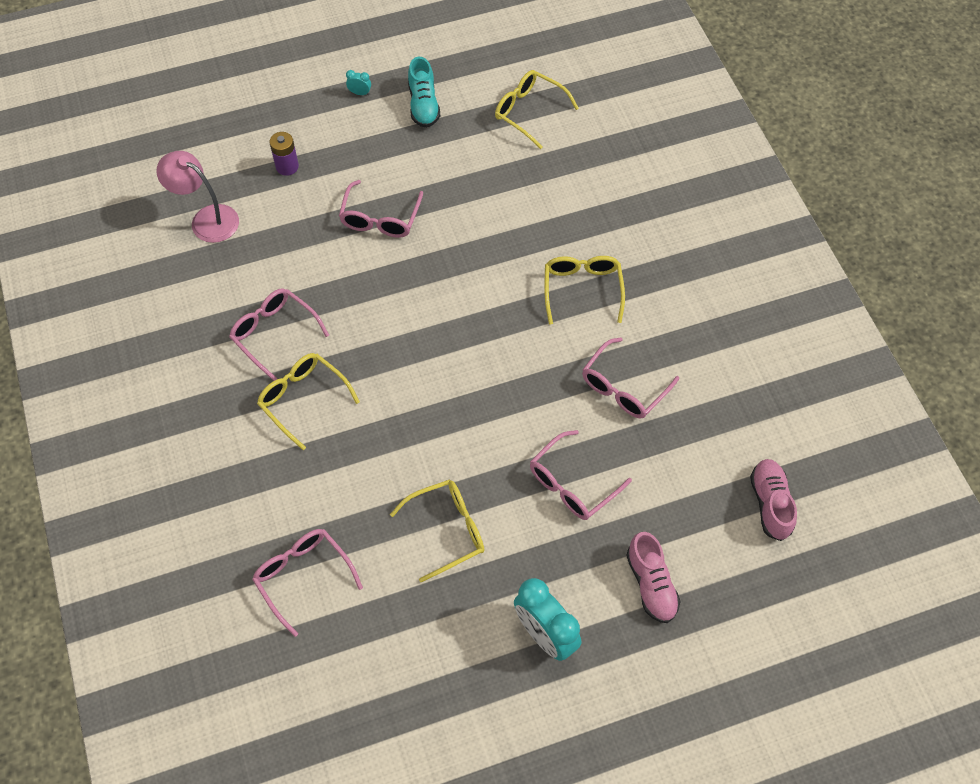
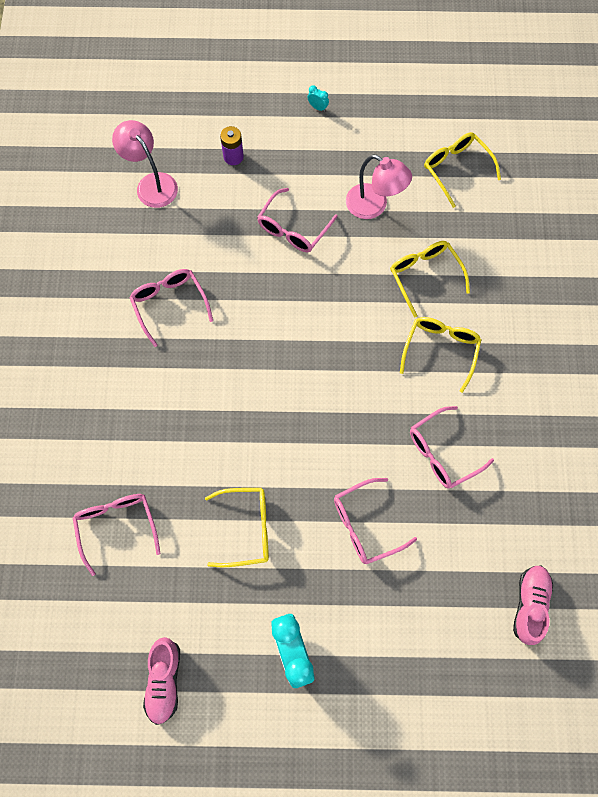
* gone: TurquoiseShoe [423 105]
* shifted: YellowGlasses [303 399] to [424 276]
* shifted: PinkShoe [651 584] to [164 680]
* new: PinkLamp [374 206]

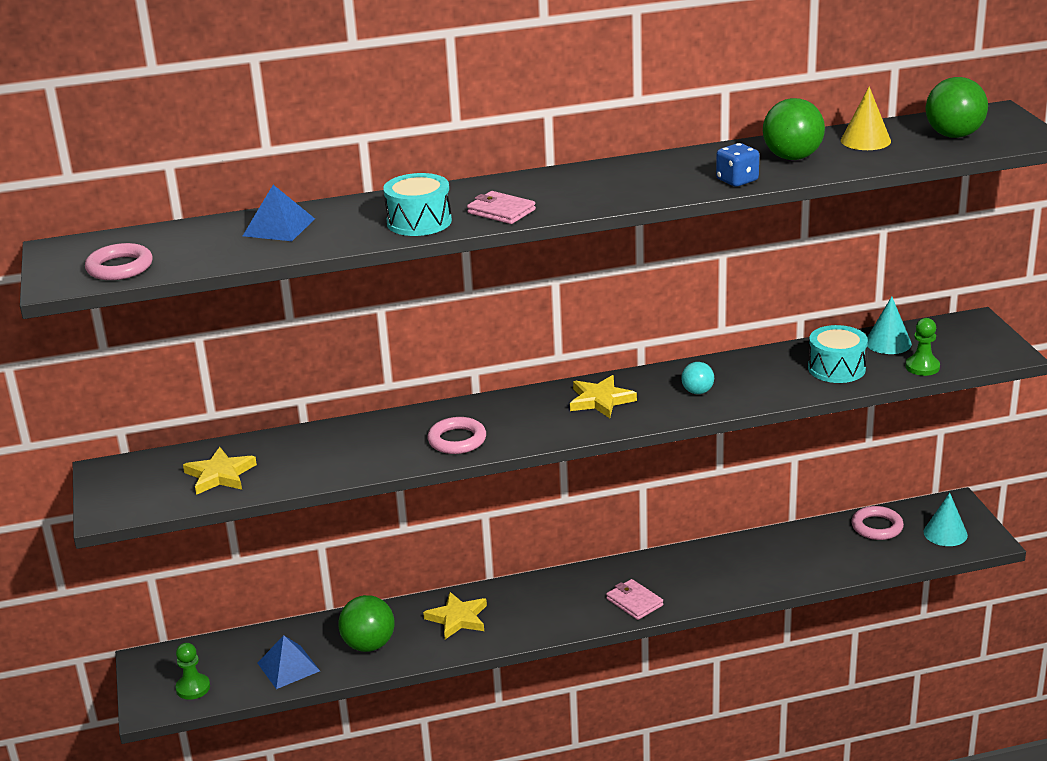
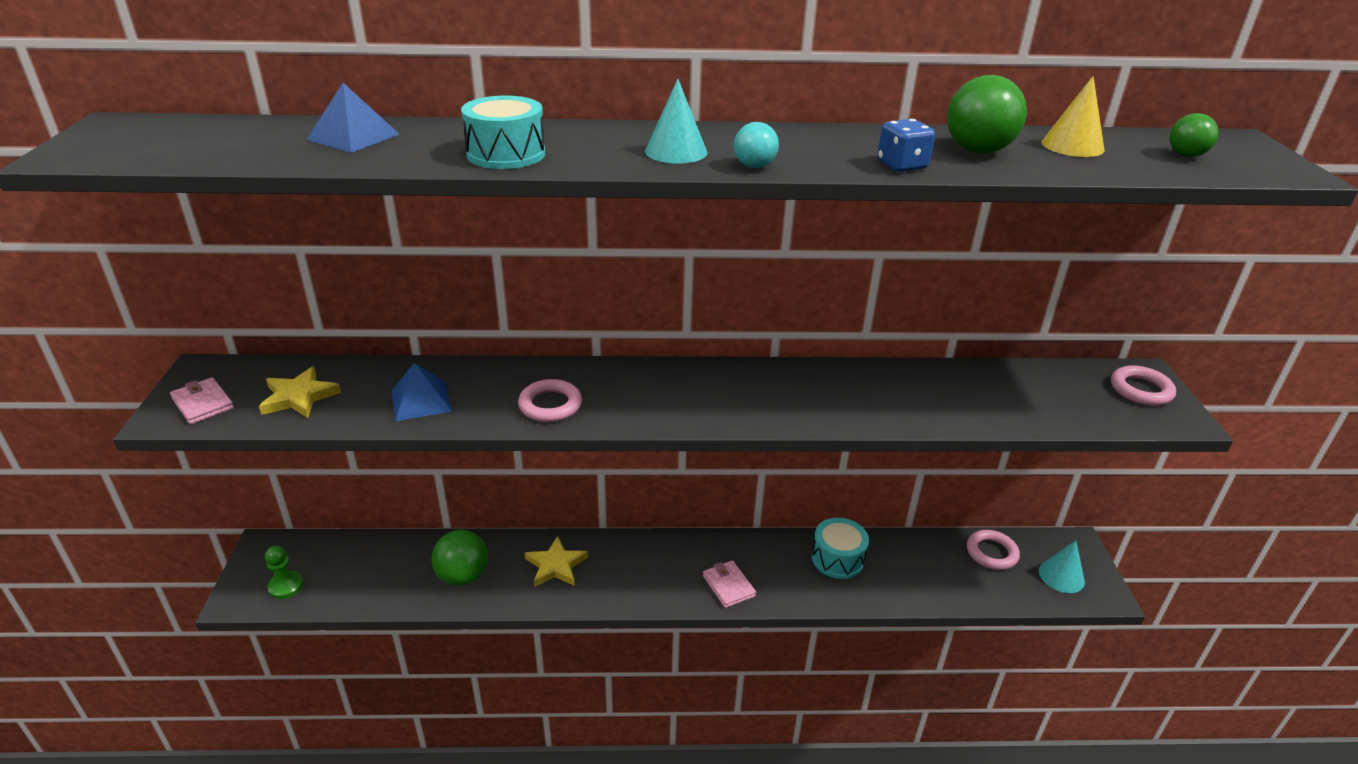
* scaled: GreenBall [954 135] = [1186 155] x0.57
* shifted: PinkWallet [501 211] to [203 404]
* shifted: PinkRing [120 267] to [1141 390]
* shifted: TurquoiseCone [888 343] to [676 151]
* gone: GreenPawn [922 367]
* shifted: TurquoiseDrum [836 368] to [837 558]
* shifted: TurquoiseBall [697 392] to [754 166]
* gone: YellowStar [600 400]
* shifted: BluePyramid [288 667] to [421 400]

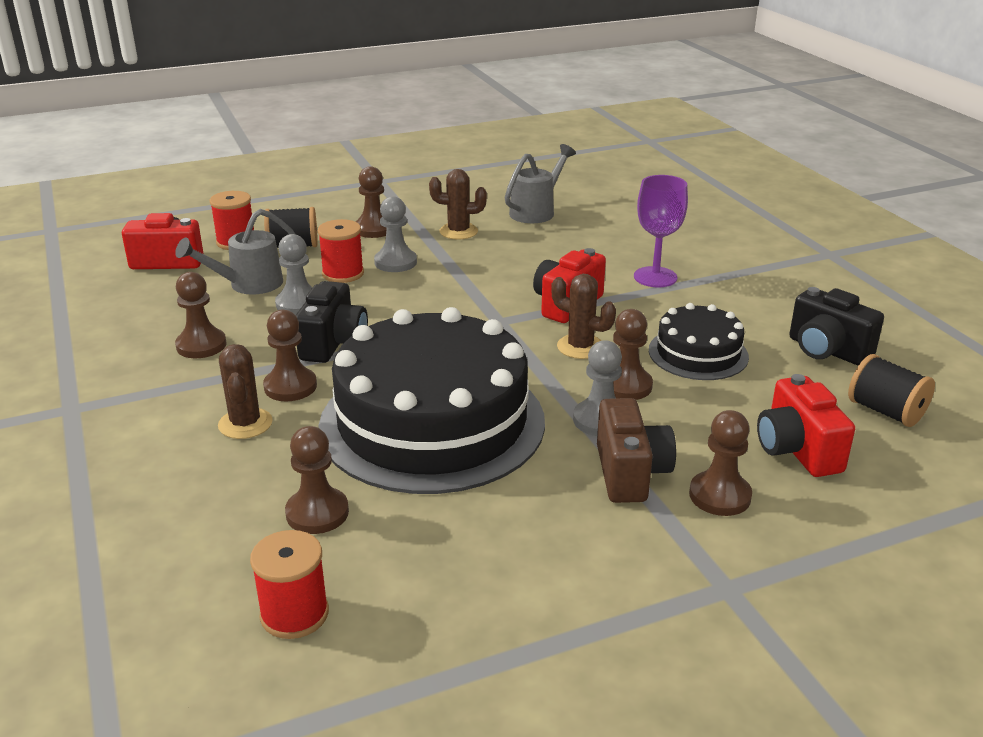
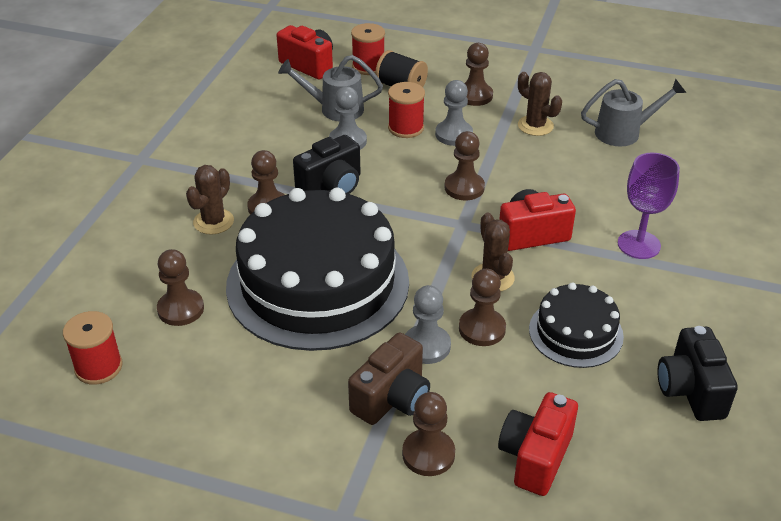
* shifted: BrownPawn [201 345] to [464 188]
* gone: BlackSpool [885 411]

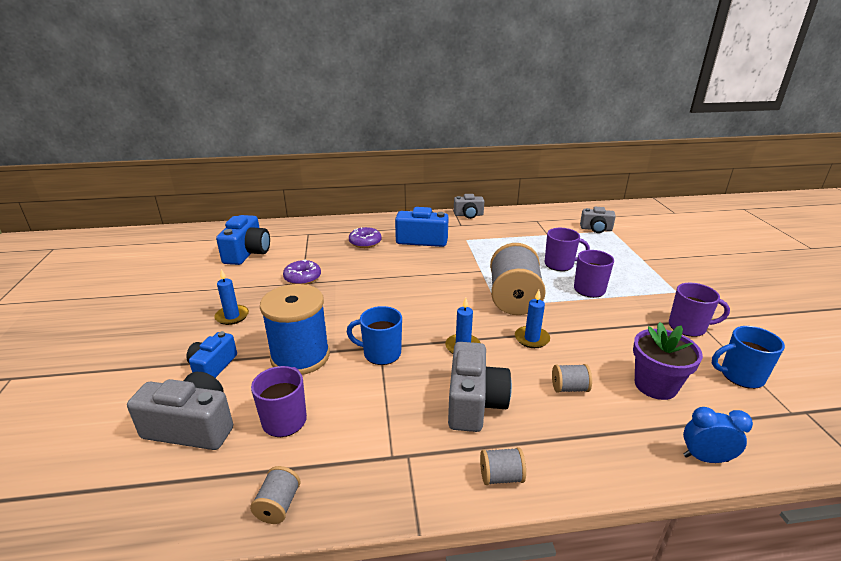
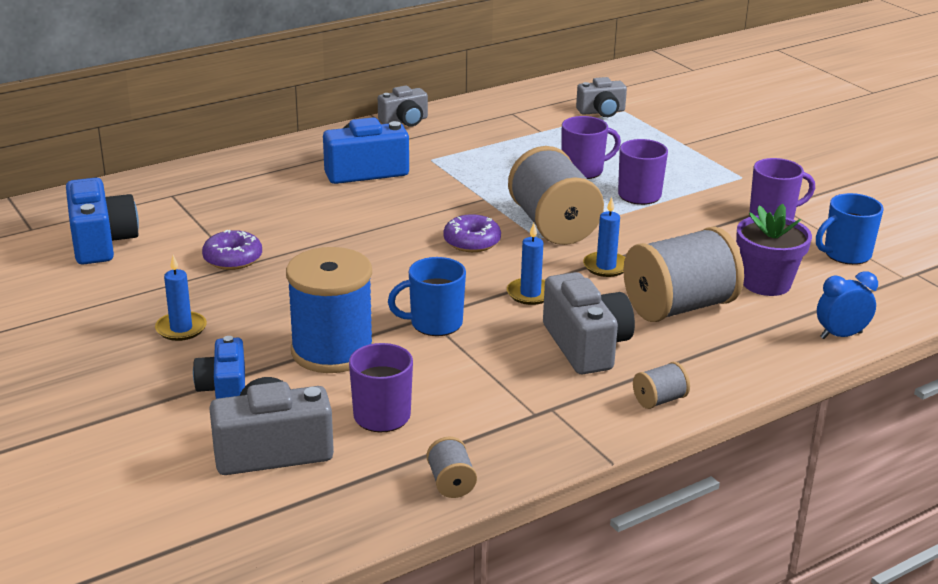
* shifted: PurpleDonut [365 242] to [472 242]
* scaled: GreySpool [569 388] = [679 307] x2.33

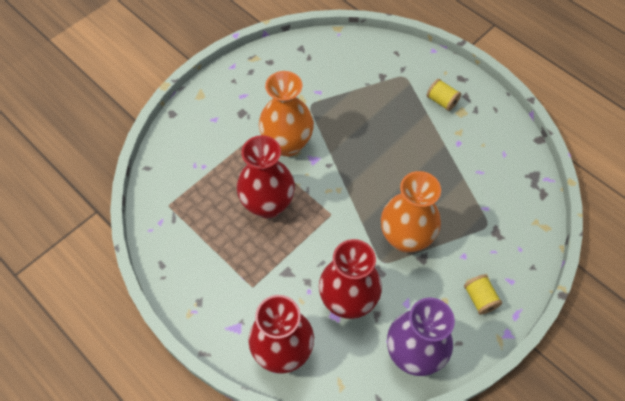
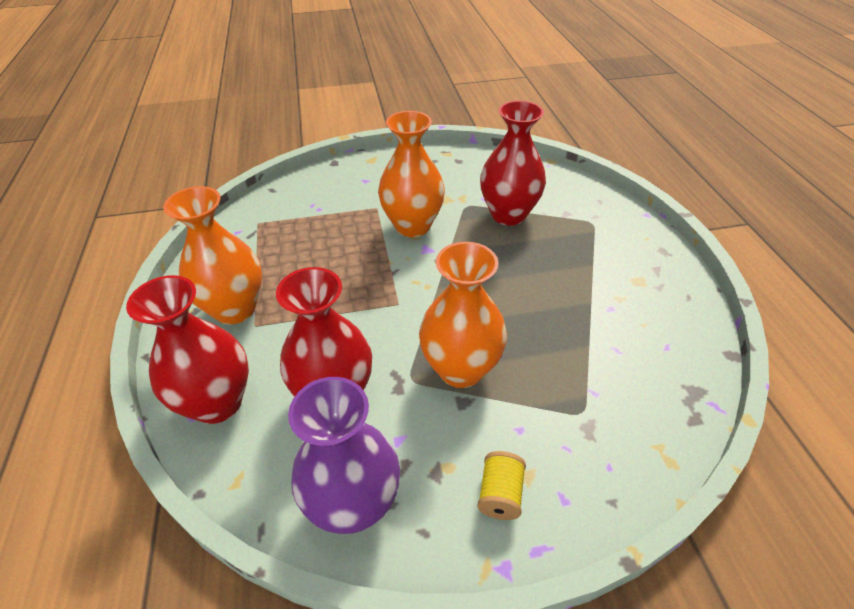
* gone: YellowSpool [441 101]
* shifted: RedVase [268 204] to [508 214]
* new: OrangeVase [235 309]

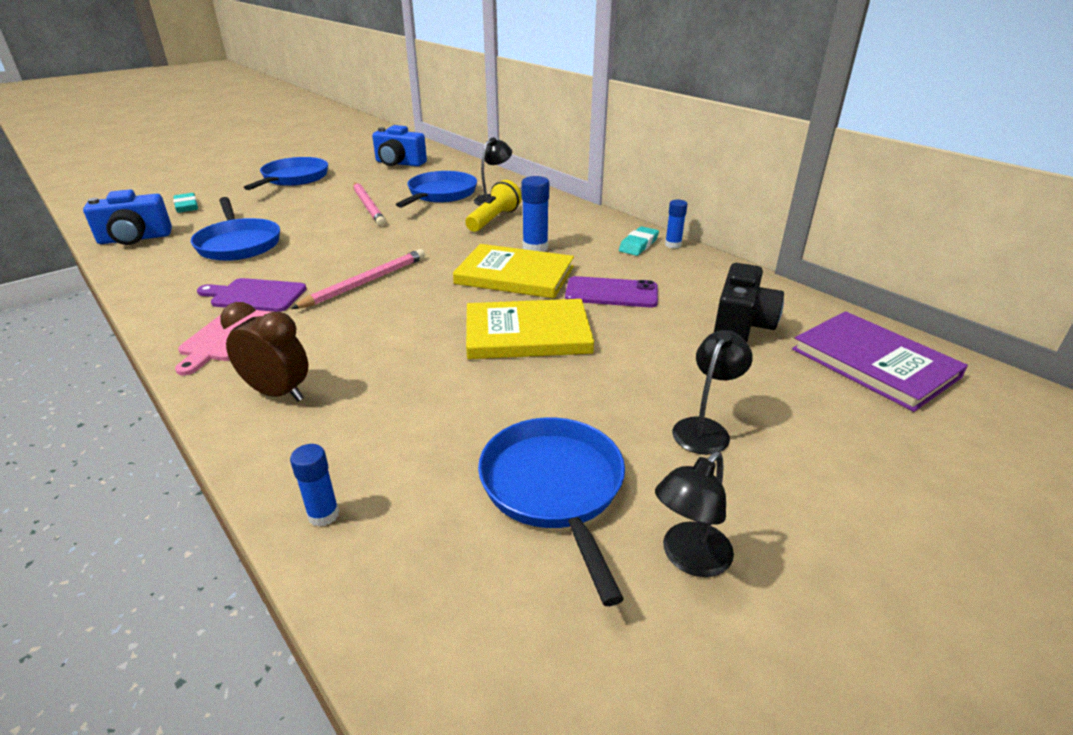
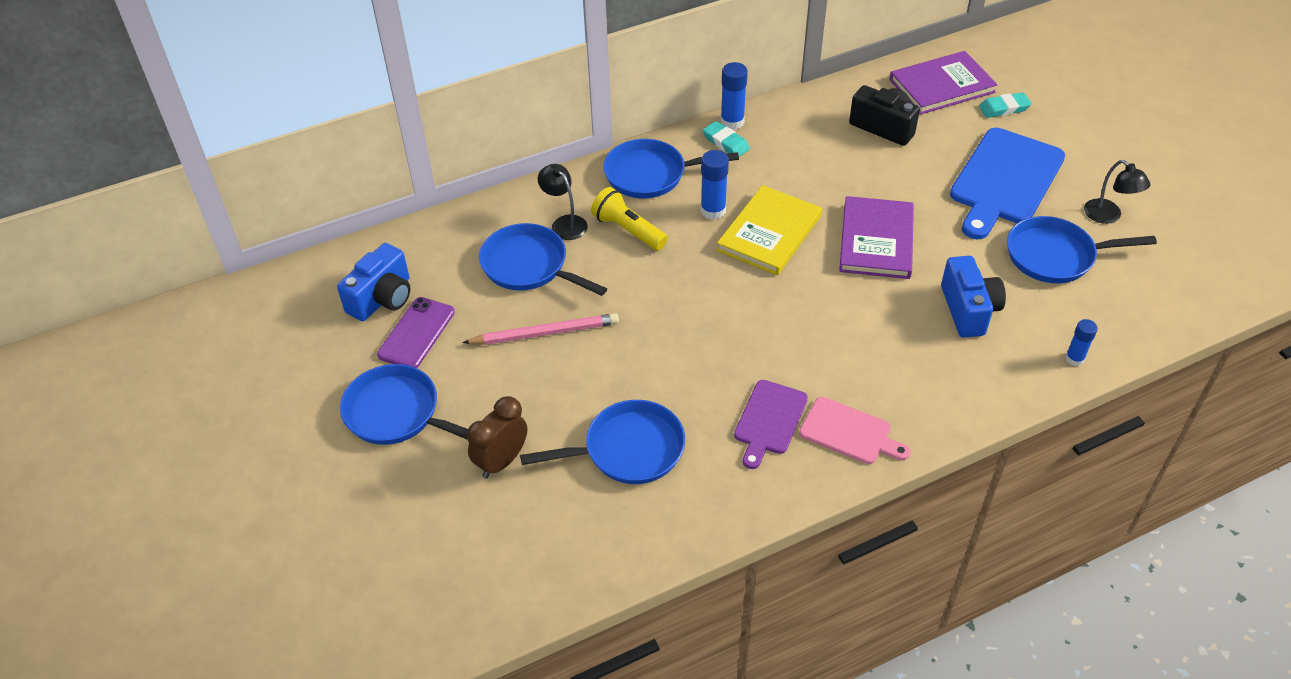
* shifted: BlueCamera [135 239] to [968 310]
* shifted: TurquoiseEraser [186 206] to [1004 108]
* scaled: BlueGlueStick [673 245] = [732 122] x1.55
* gone: PinkPencil [365 282]
* shifted: PurplePhone [611 293] to [416 333]
* repainted: YellowBook [527 333] to PurpleBook [876 240]
* shifted: BrownClock [278 393] to [501 461]
* swapped: BlackLamp [705 429] to BlueCuttingBoard [1004 180]
* new: BluePan [651 174]

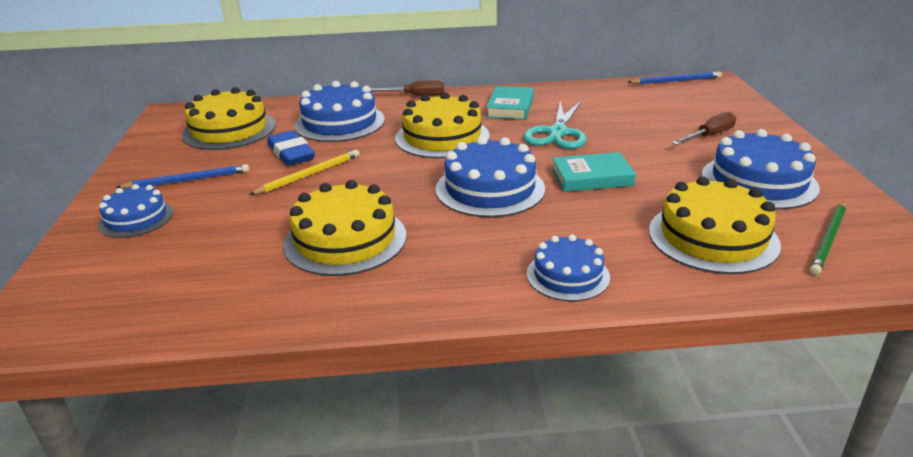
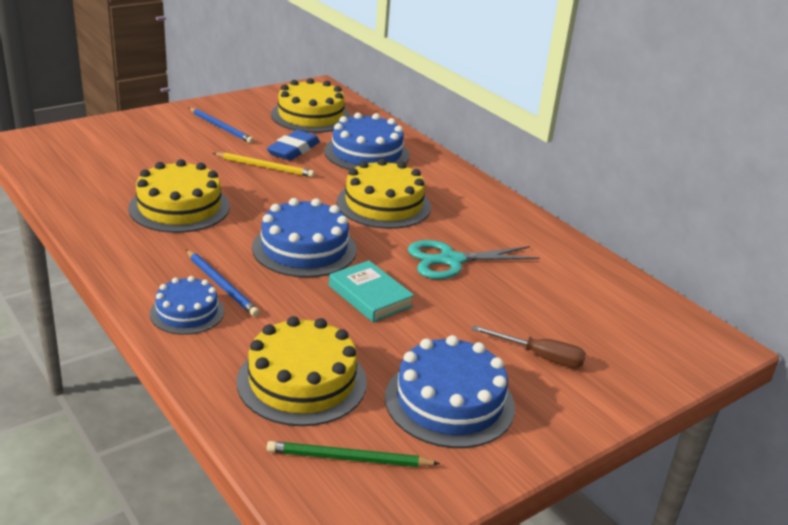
* shifted: BluePencil [676 81] to [221 285]
* gone: BrownScrewdriver [415 96]
* gone: TurquoiseBook [510 107]
* gone: BlueCake [136 218]

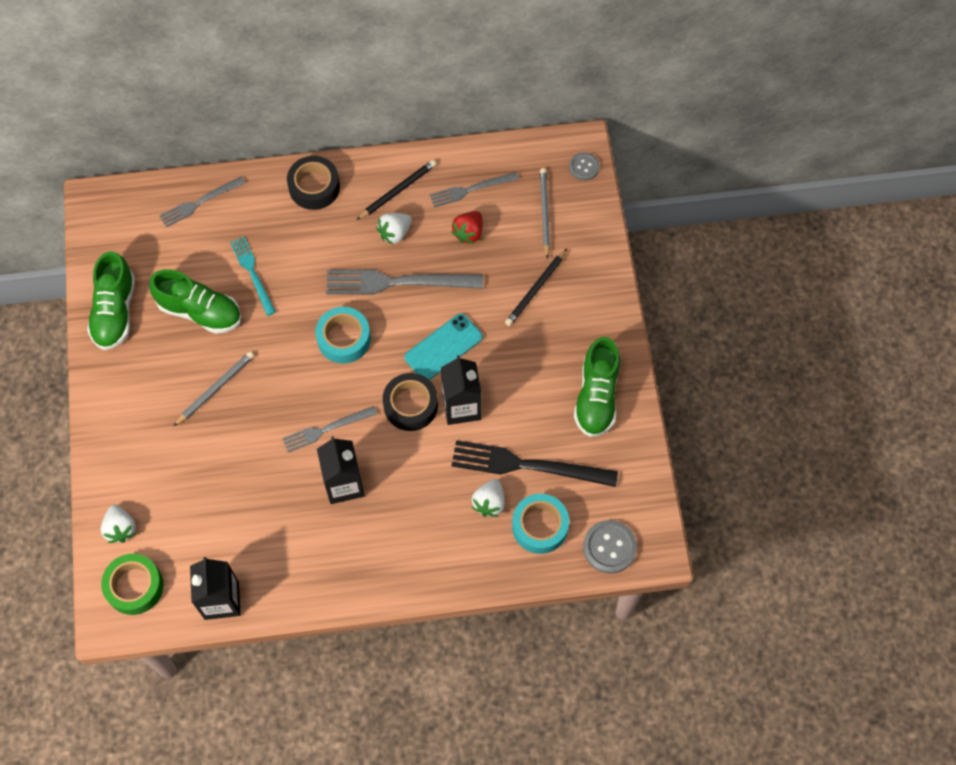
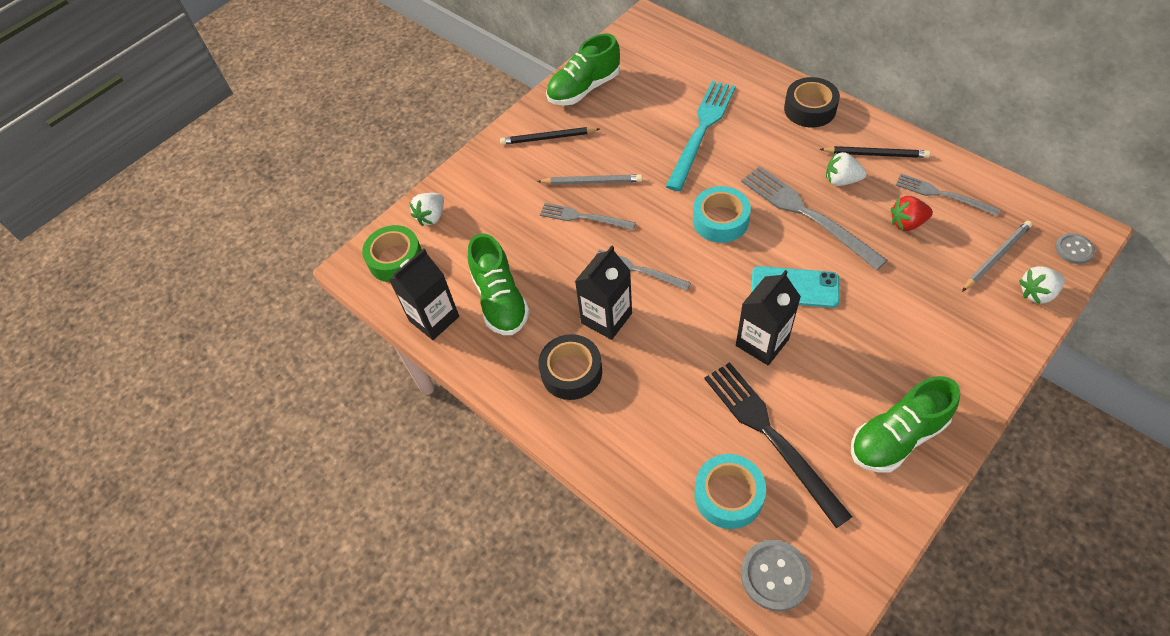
* shifted: GreyFork [199 202] to [583 217]
* scaled: TurquoiseFork [252 273] = [701 130] x1.68
* shifted: BlackPencil [536 289] to [548 138]
* shifted: GreenShoe [200 311] to [500 300]
* shifted: BlackTape [410 405] to [571 372]
* shifted: WhiteStrawberry [489 503] to [1037 293]

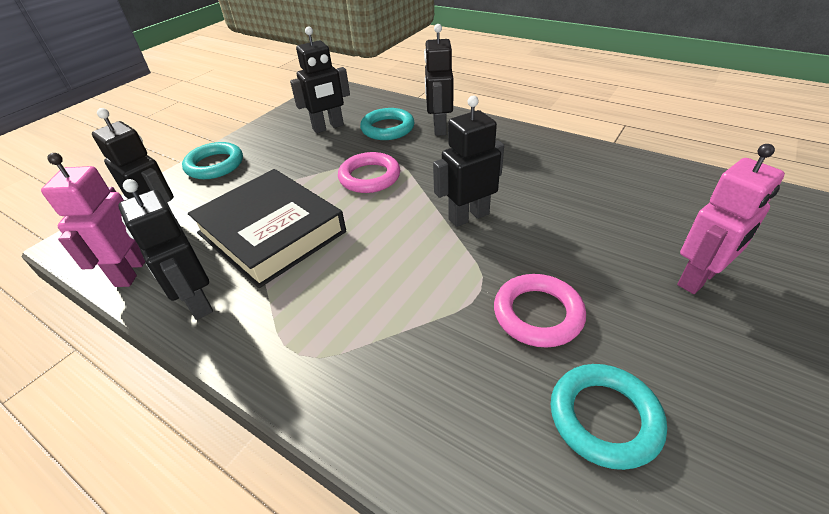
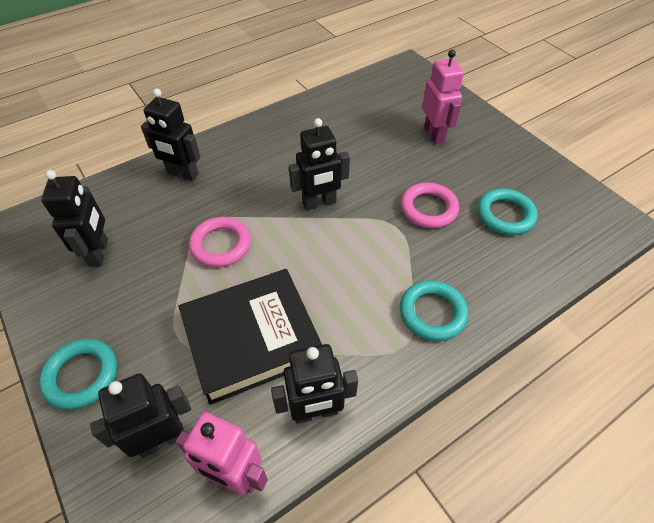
* rotated: BlackRobot [468 216] = [319 203] 105 degrees counterclockwise
* shifted: TurquoiseRing [387 128] to [432 313]

